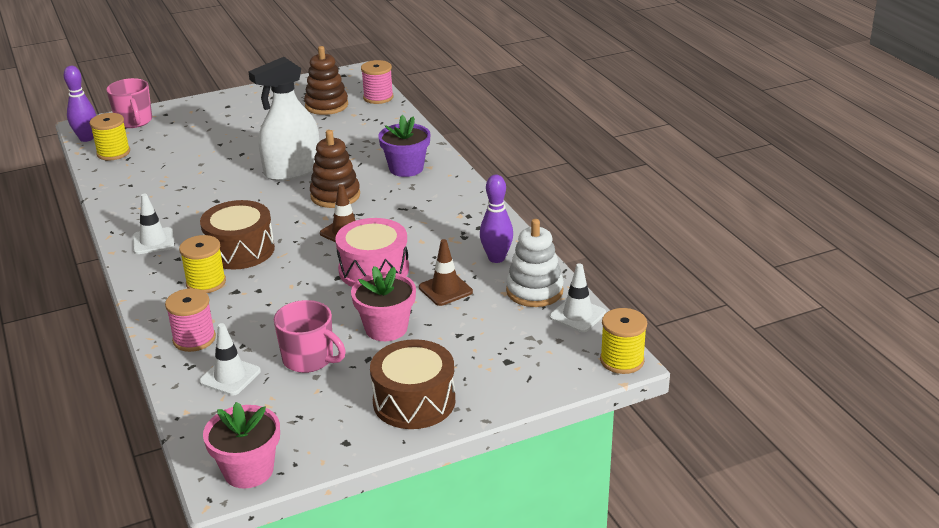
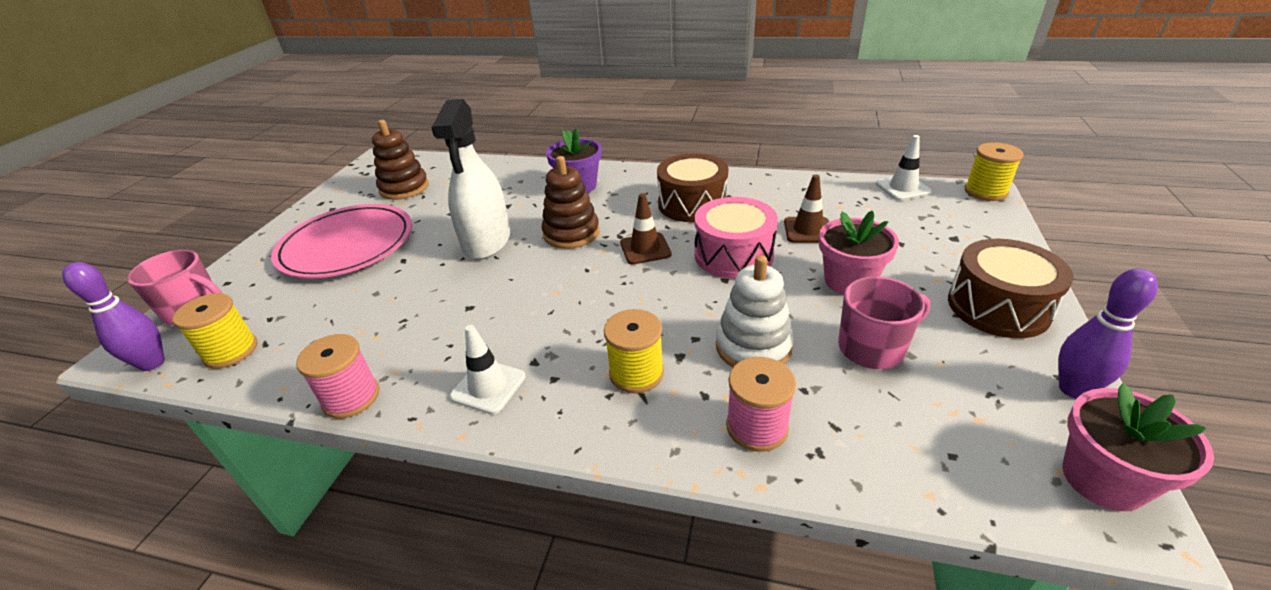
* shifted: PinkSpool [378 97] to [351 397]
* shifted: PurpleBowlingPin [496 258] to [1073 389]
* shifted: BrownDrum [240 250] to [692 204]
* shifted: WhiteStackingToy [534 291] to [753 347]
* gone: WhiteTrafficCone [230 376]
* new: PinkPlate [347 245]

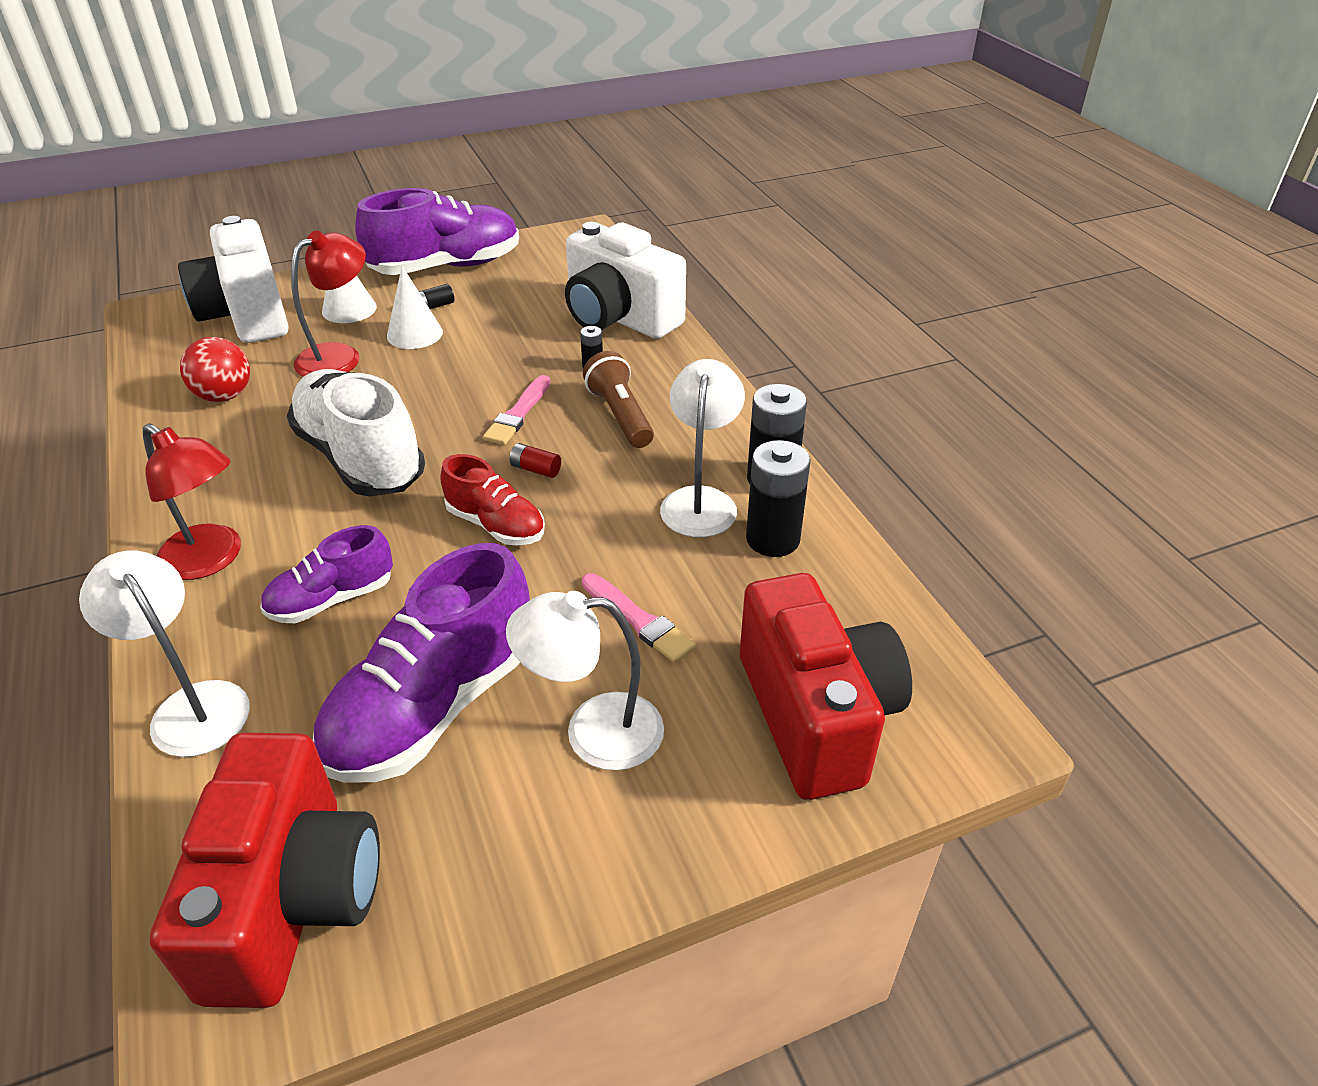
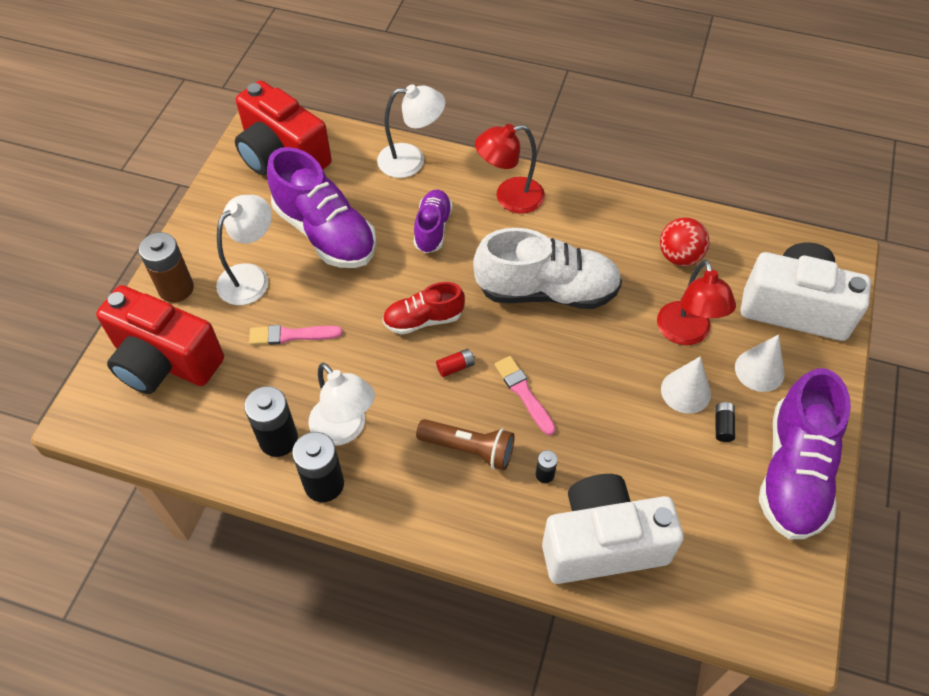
* rotated: PurpleShoe [434 706] = [325 233] 150 degrees clockwise
* new: BrownBattery [176 288]

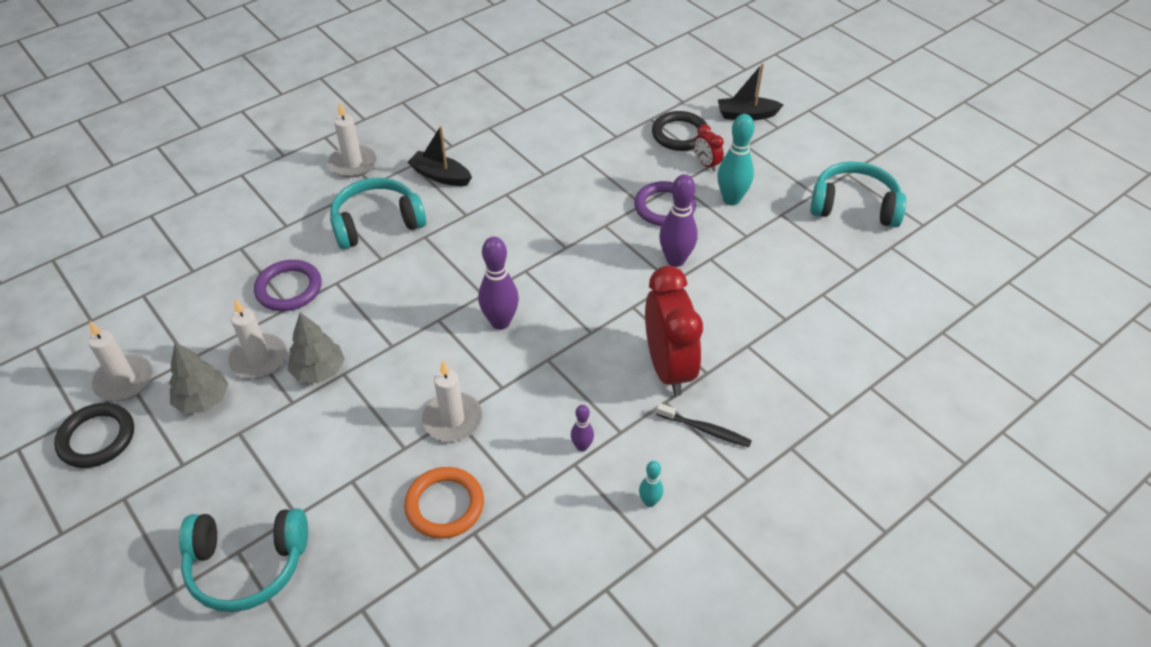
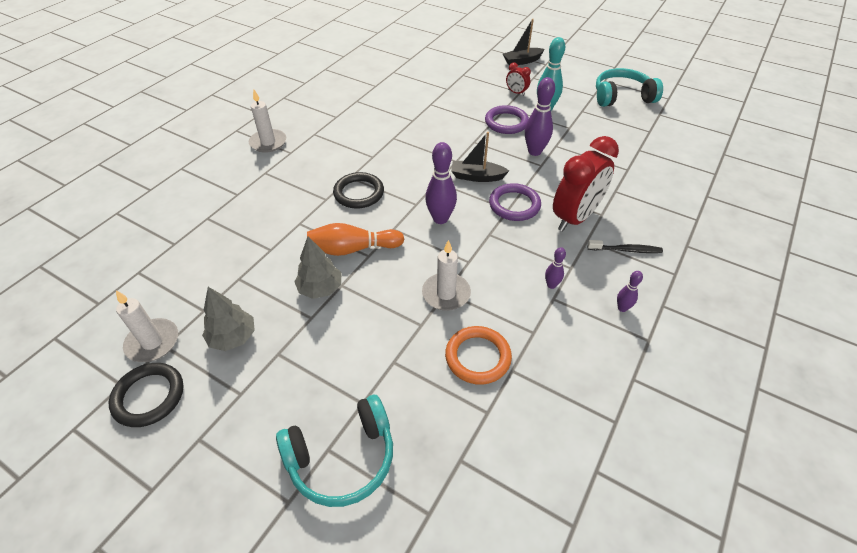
* shifted: BlackRing [680 134] to [359 193]
* shifted: BlackBoat [440 176] to [477 177]
* gone: TurquoiseHeadphones [377 223]
* shifted: PurpleRing [289 289] to [514 205]
* rotated: RedClock [668 368] = [575 218] 75 degrees clockwise
* gone: WhiteCandle [259 359]
* repainted: TurquoiseBowlingPin [649 502] to PurpleBowlingPin [622 308]
* new: OrangeBowlingPin [353 249]

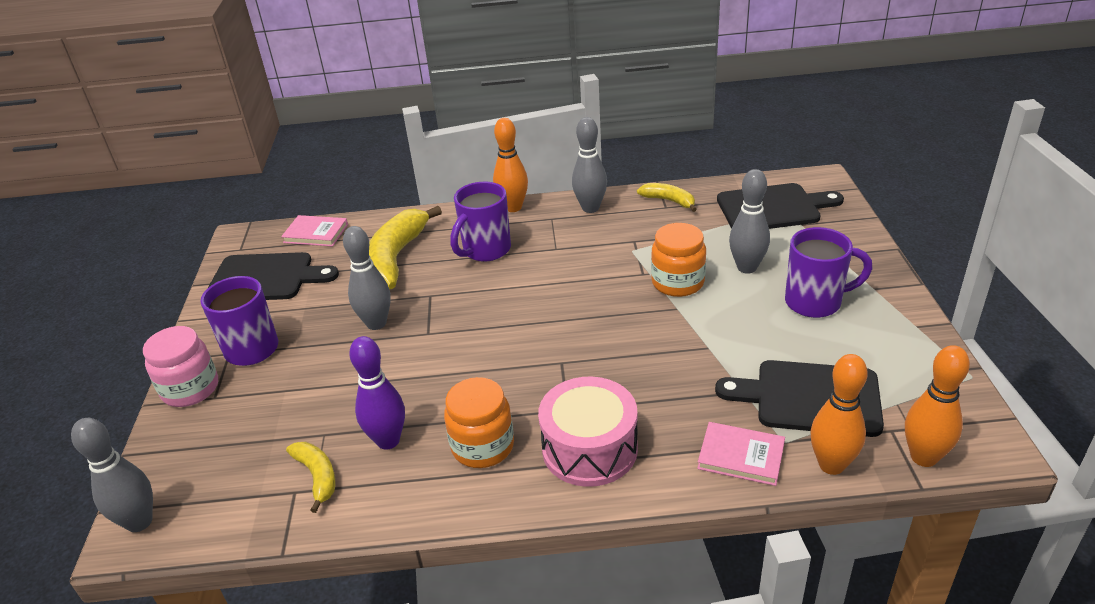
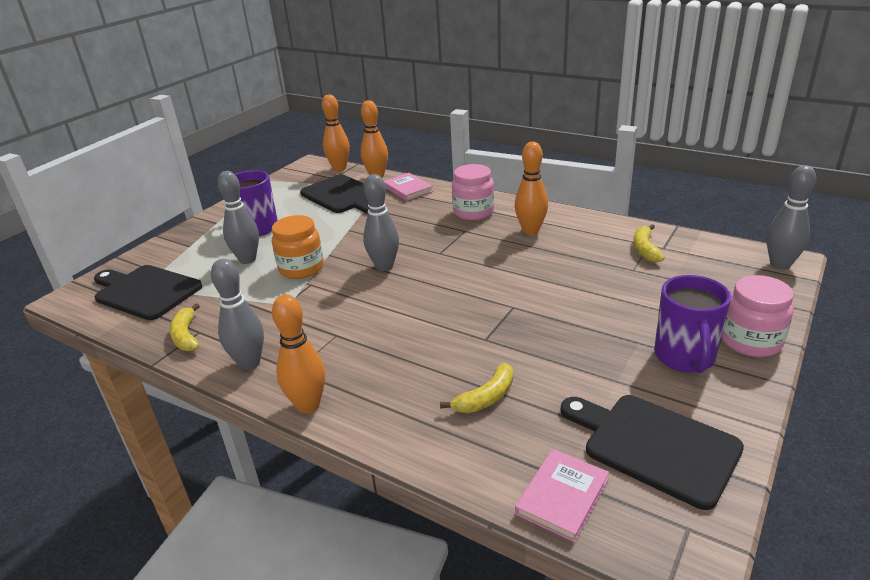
* gone: PurpleMug [485 250]
* scaled: YellowBanana [396 258] = [486 397] x0.52
* rotated: PinkBook [316 233] = [562 496] 75 degrees clockwise
* shifted: GreyBowlingPin [376 323] to [384 266]
* gone: PurpleBowlingPin [388 440]
* swapped: PinkDrum [589 449] to PinkJar [473 212]
* swapped: OrangeJar [483 446] to OrangeBowlingPin [530 231]

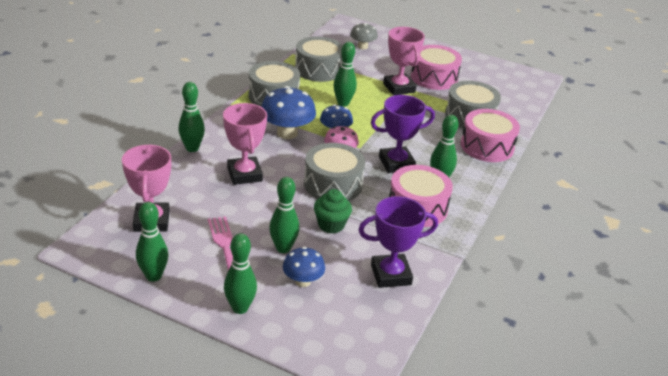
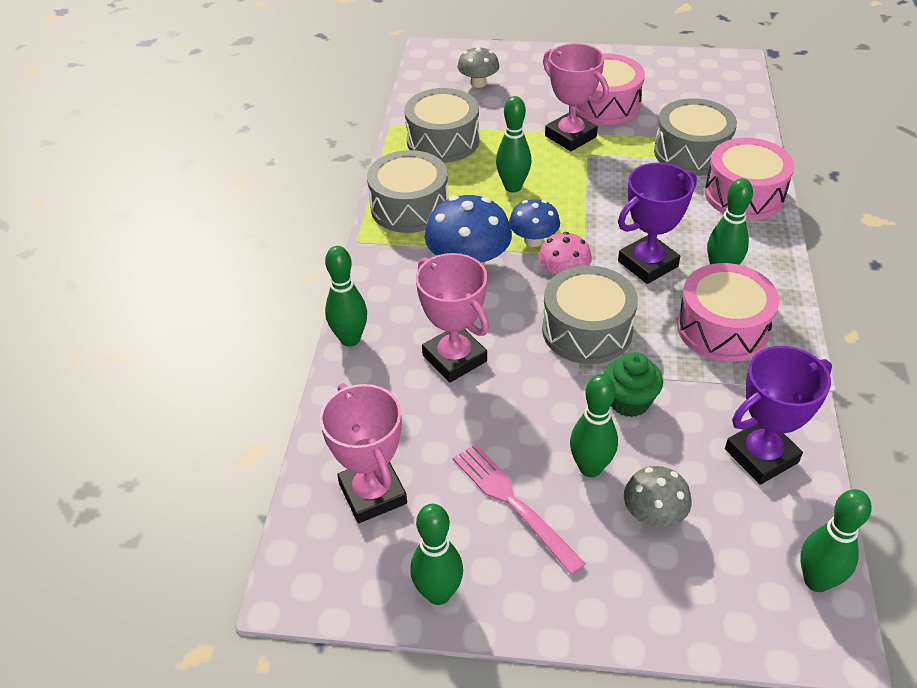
* shifted: GreenBowlingPin [240 308] to [816 581]
* repainted: BlueMushroom [303 281] to GreyMushroom [653 515]

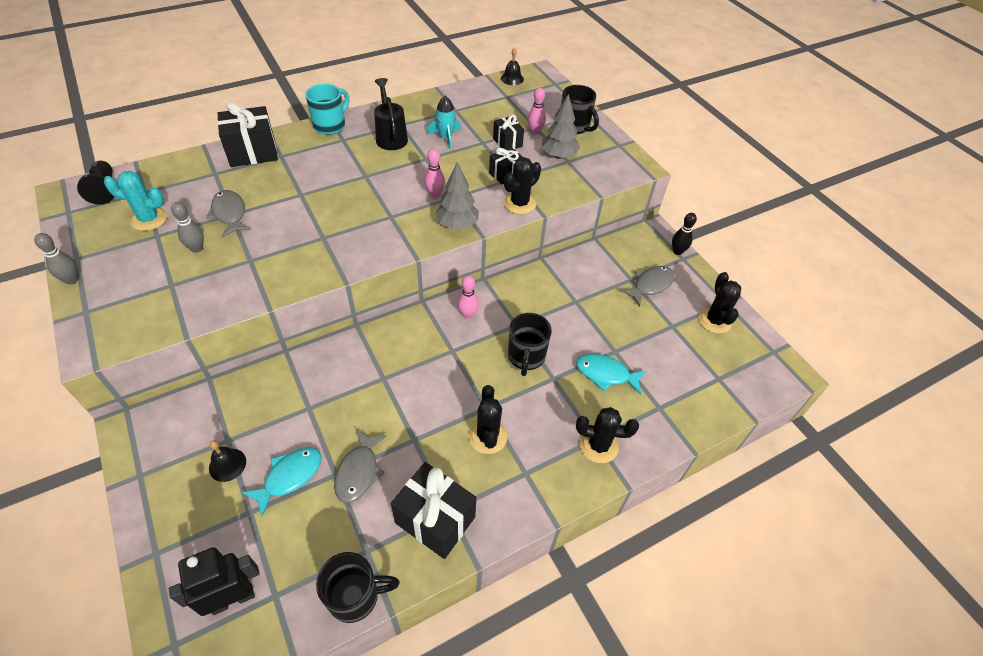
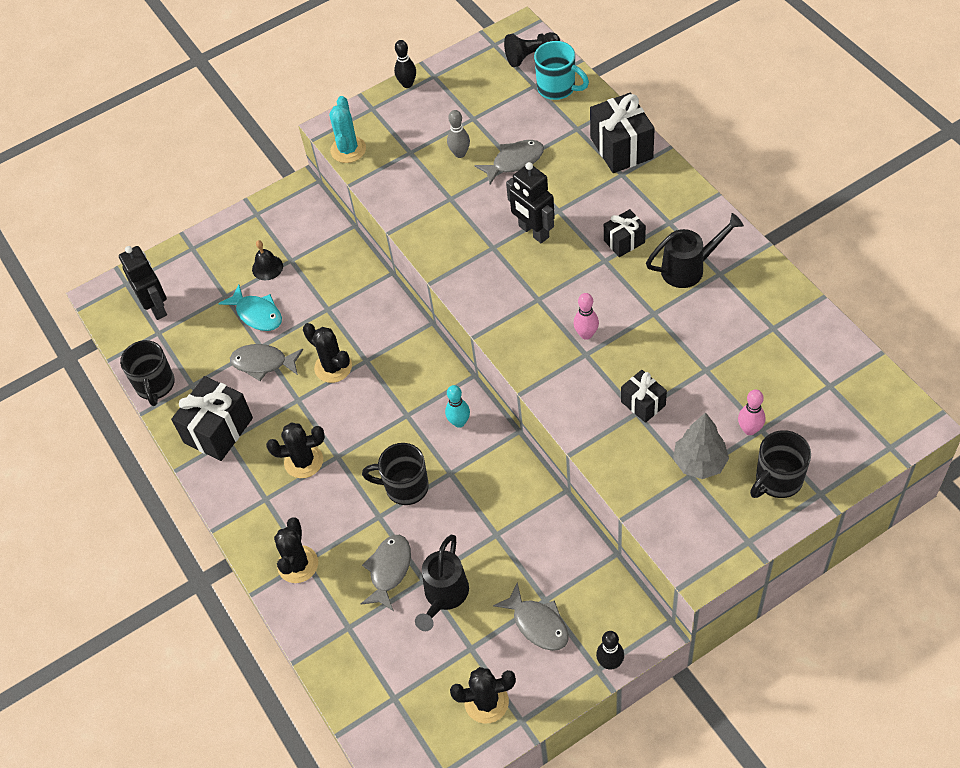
* gone: BlackBell [512 78]
* shifted: TurquoiseMug [330 125] to [557 88]
* gone: TurquoiseRocket [446 137]
* shifted: BlackGift [507 142] to [624 241]
* shifted: BlackCactus [519 203] to [333 367]
* gone: GreyTree [457 225]
* shifted: TurquoiseCactus [149 219] to [348 150]
* repainted: GreyBowlingPin [72 280] to BlackBowlingPin [407 84]
* repainted: PinkBowlingPin [467 314] to TurquoiseBowlingPin [459 422]
* repainted: TurquoiseFish [605 374] to GreyFish [389 570]
* new: BlackRobot [533 232]
* new: BlackWateringCan [444 596]

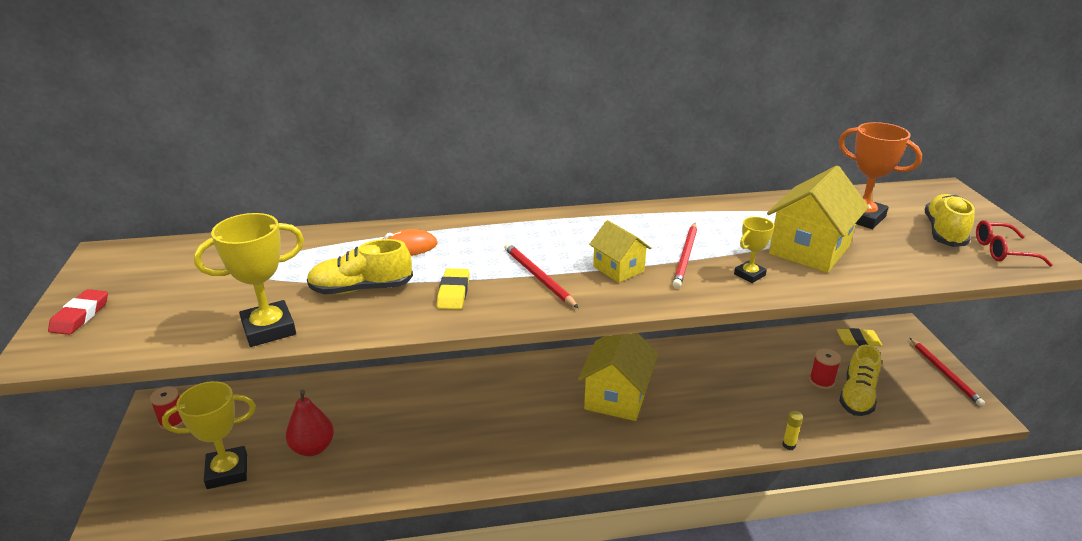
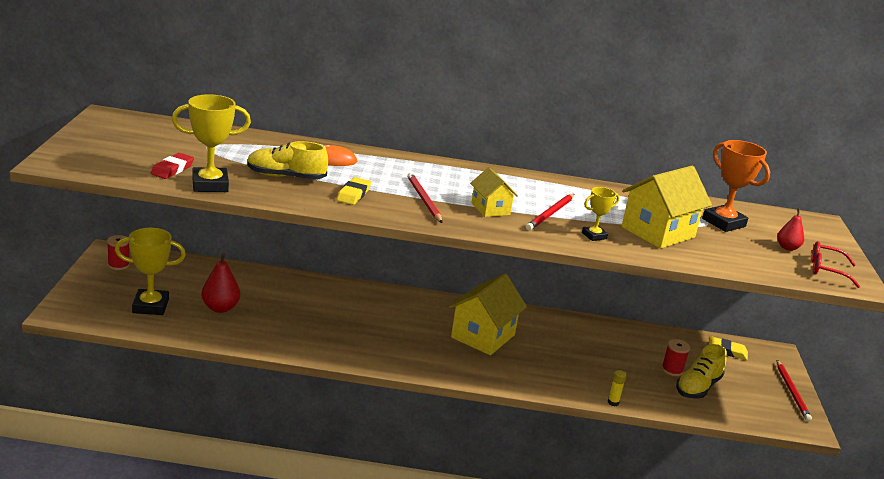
* swapped: YellowShoe [944 232] to RedPear [787 248]
* shifted: RedEraser [80 316] to [172 169]

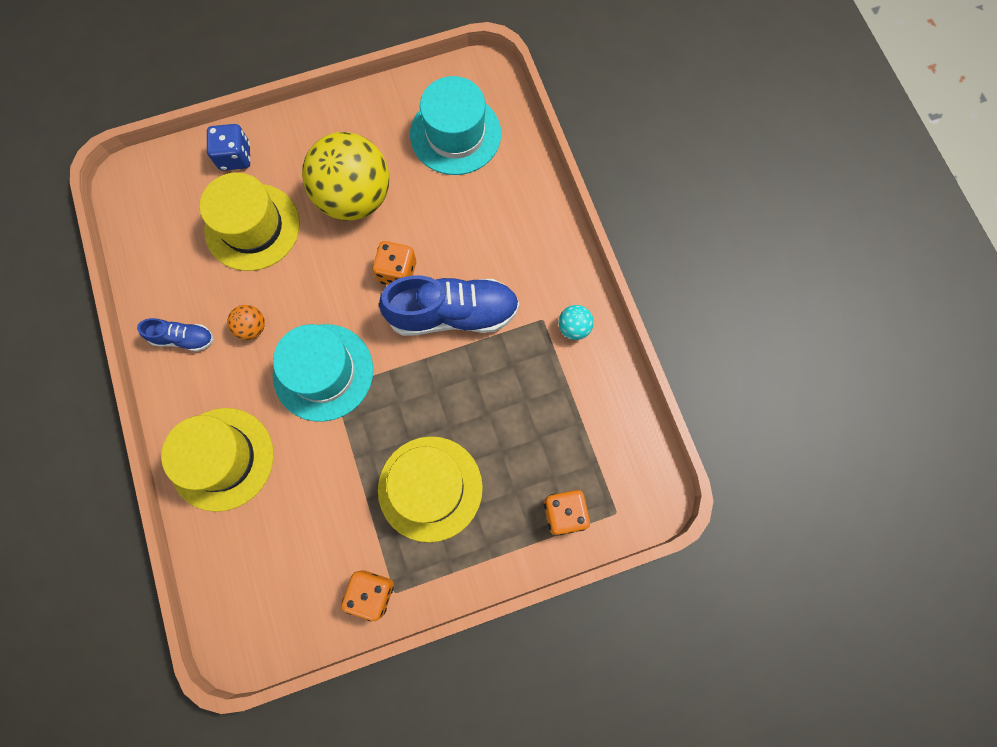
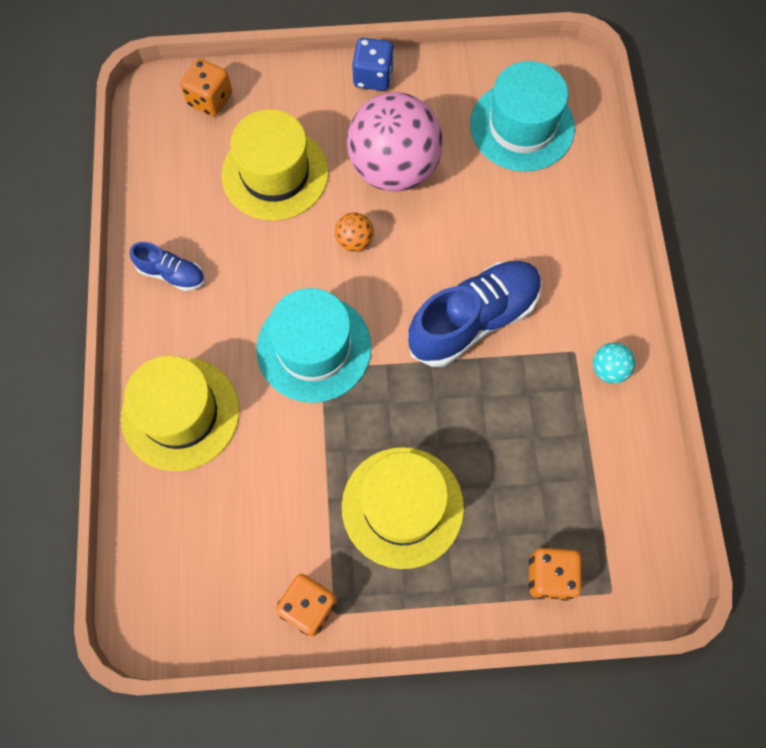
* shifted: BlueDice [235 157] to [373 77]
* repainted: YellowBall [355 198] to PinkBall [394 169]
* shifted: OrangeDice [397 272] to [210 100]
* rotated: BlueShoe [453 314] = [473 320] 45 degrees counterclockwise
* shifted: OrangeBall [252 327] to [354 241]

